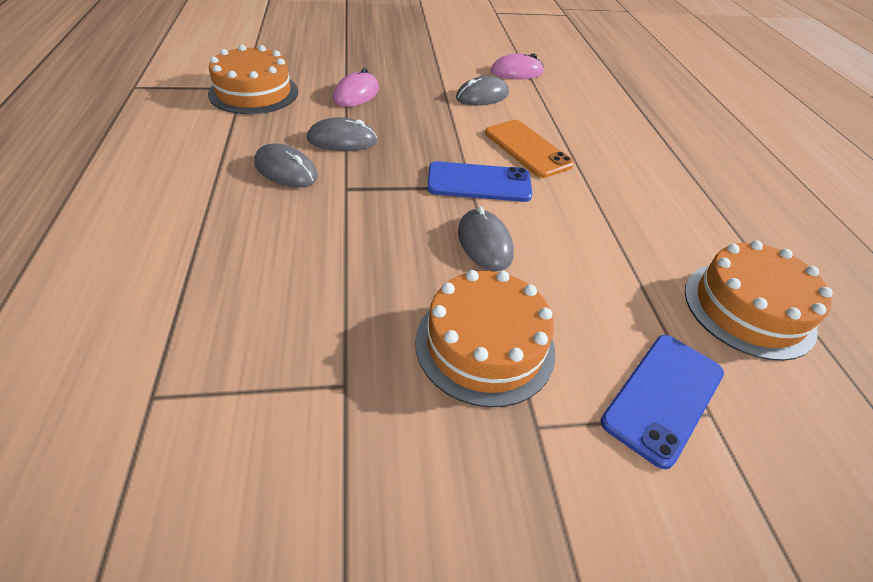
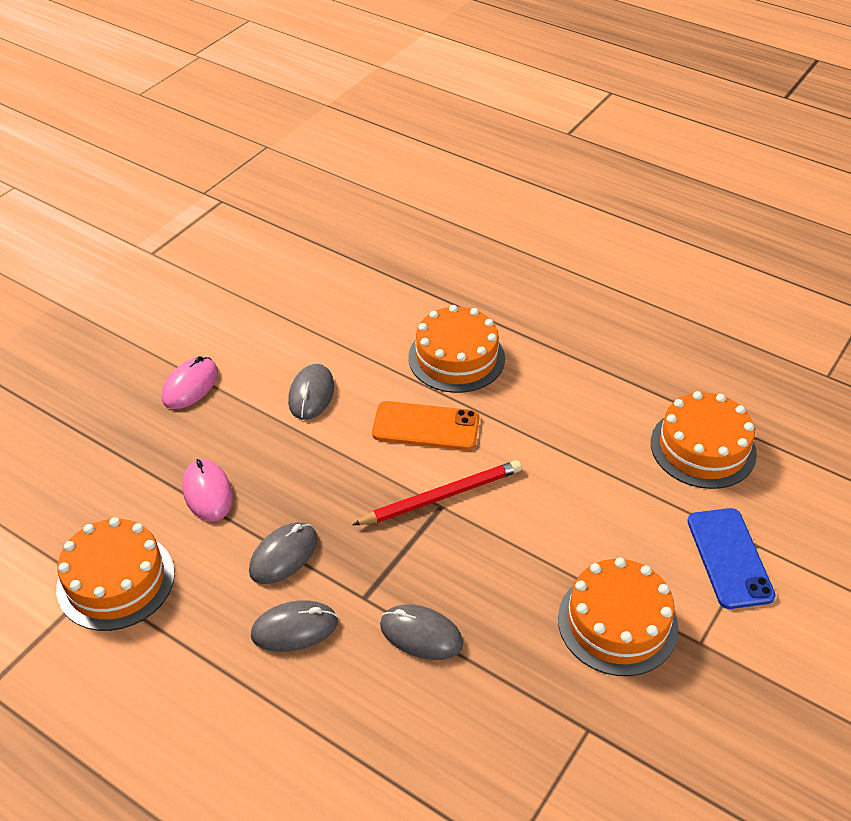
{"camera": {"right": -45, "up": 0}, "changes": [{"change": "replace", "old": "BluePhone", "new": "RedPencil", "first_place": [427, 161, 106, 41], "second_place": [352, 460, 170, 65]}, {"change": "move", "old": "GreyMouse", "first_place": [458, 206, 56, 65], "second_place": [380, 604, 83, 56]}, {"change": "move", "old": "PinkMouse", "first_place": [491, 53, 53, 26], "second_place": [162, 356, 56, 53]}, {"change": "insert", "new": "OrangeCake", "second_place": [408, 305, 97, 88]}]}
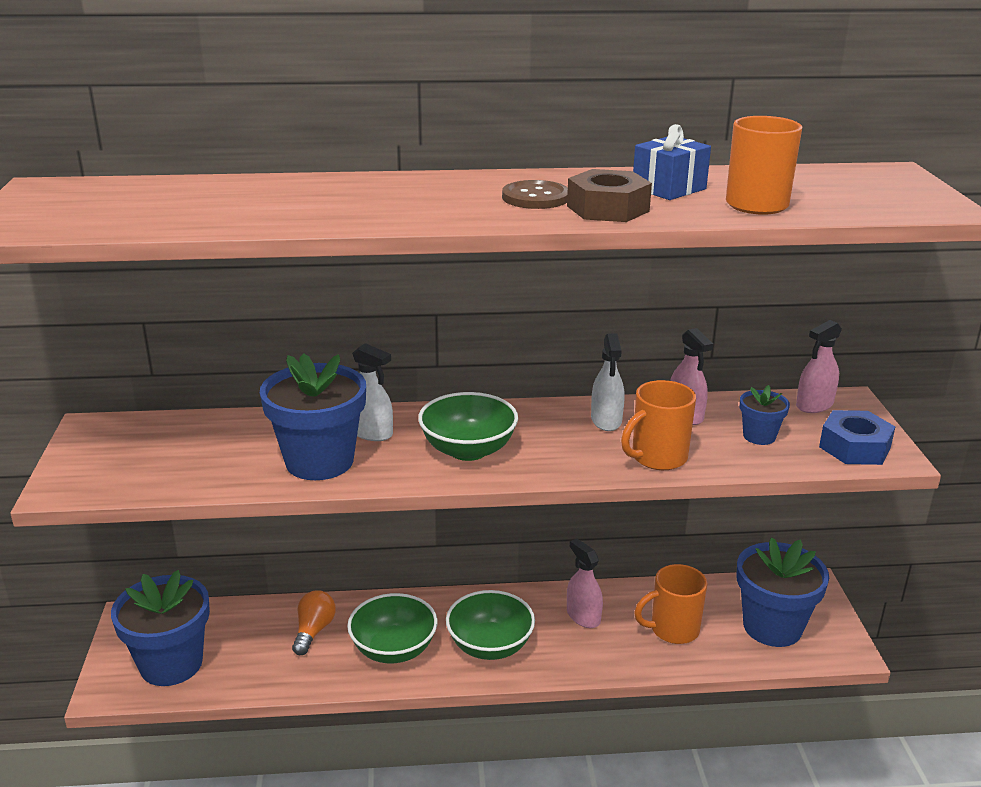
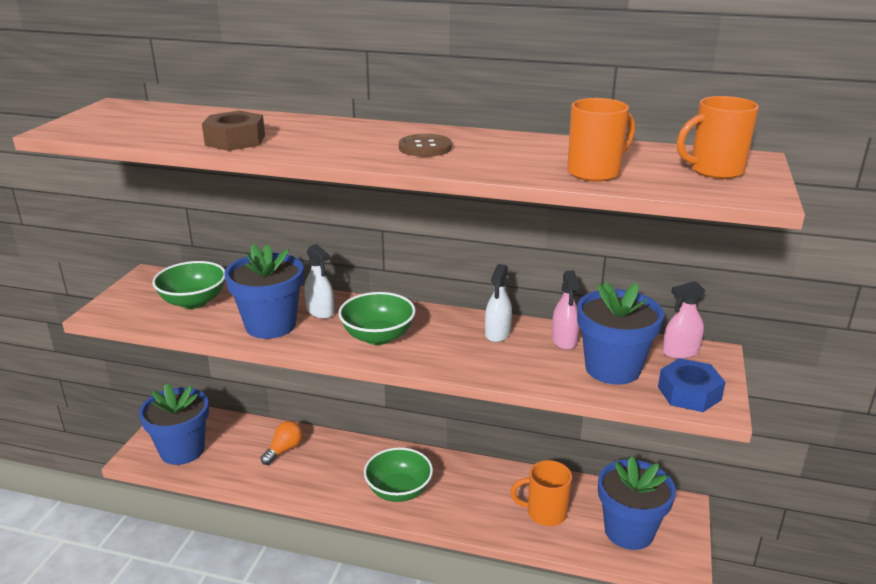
{"camera": {"right": 20, "up": 0}, "changes": [{"change": "move", "old": "GreenBowl", "first_place": [347, 593, 91, 70], "second_place": [152, 261, 73, 48]}, {"change": "move", "old": "BrownNut", "first_place": [567, 169, 85, 53], "second_place": [202, 111, 63, 40]}, {"change": "delete", "old": "PinkSprayBottle", "first_place": [567, 539, 36, 89]}, {"change": "move", "old": "OrangeMug", "first_place": [621, 380, 75, 90], "second_place": [677, 96, 82, 83]}, {"change": "delete", "old": "BlueGift", "first_place": [633, 124, 78, 76]}, {"change": "resize", "old": "BlueFlowerPot", "first_place": [740, 385, 50, 60], "second_place": [577, 282, 87, 103], "factor": 2.02}]}
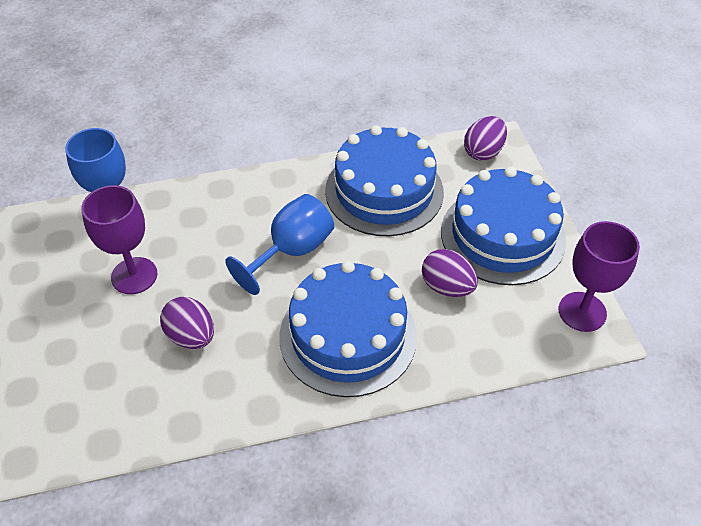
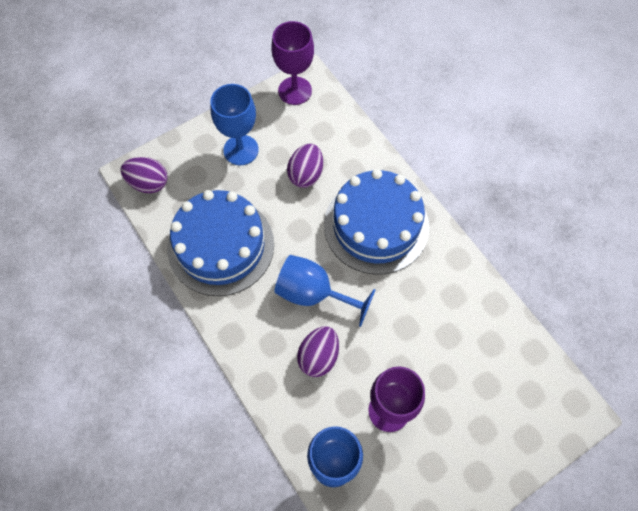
{"camera": {"right": -110, "up": 15}, "changes": [{"change": "move", "old": "PurpleEgg", "first_place": [160, 297, 54, 52], "second_place": [297, 326, 42, 51]}, {"change": "replace", "old": "BlueCake", "new": "BlueGoblet", "first_place": [441, 166, 125, 119], "second_place": [211, 84, 48, 81]}]}
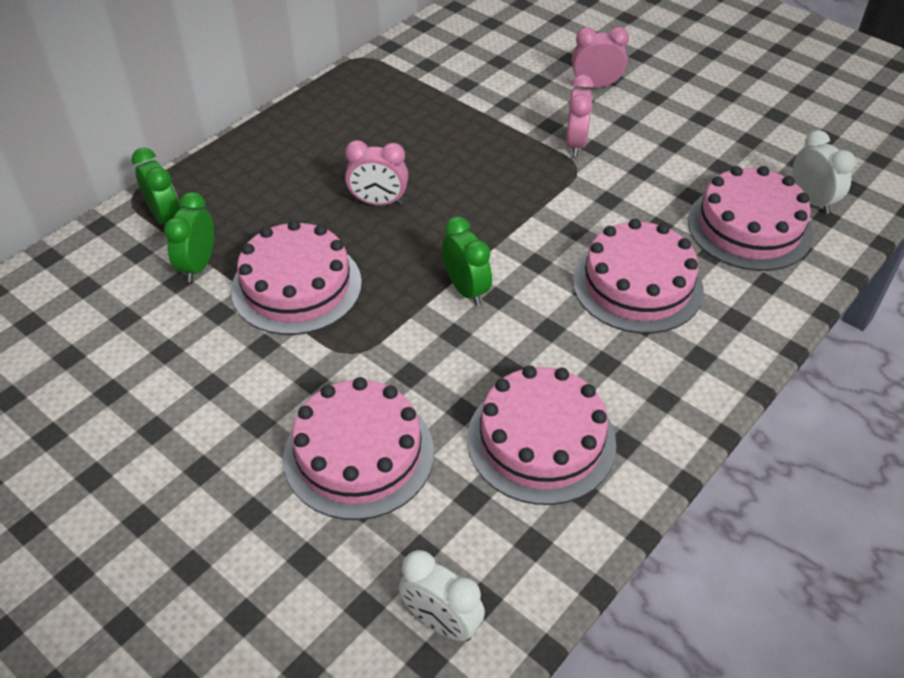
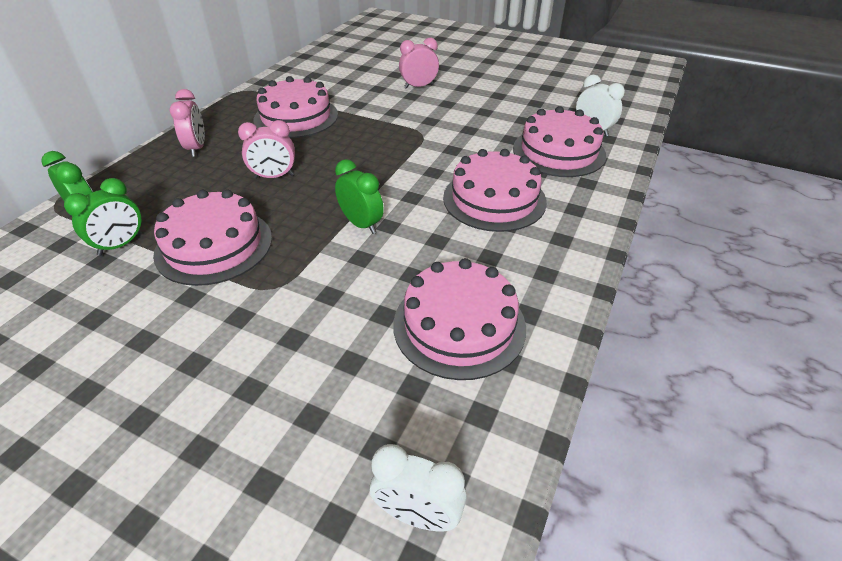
{"camera": {"right": -15, "up": -5}, "changes": [{"change": "rotate", "old": "GreenClock", "first_place": [164, 192, 50, 90], "second_place": [64, 178, 78, 78], "degrees": -135}, {"change": "move", "old": "PinkCake", "first_place": [283, 377, 151, 143], "second_place": [254, 76, 84, 62]}, {"change": "move", "old": "PinkClock", "first_place": [566, 74, 28, 83], "second_place": [169, 89, 36, 68]}]}
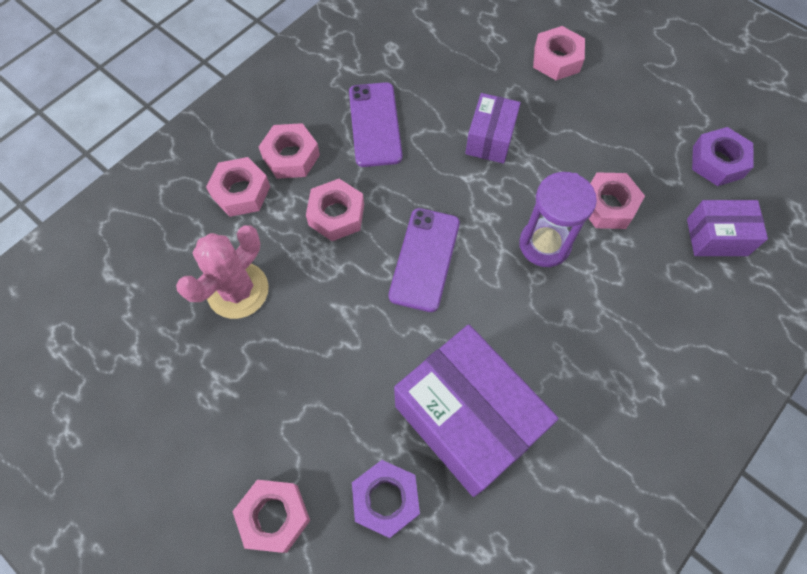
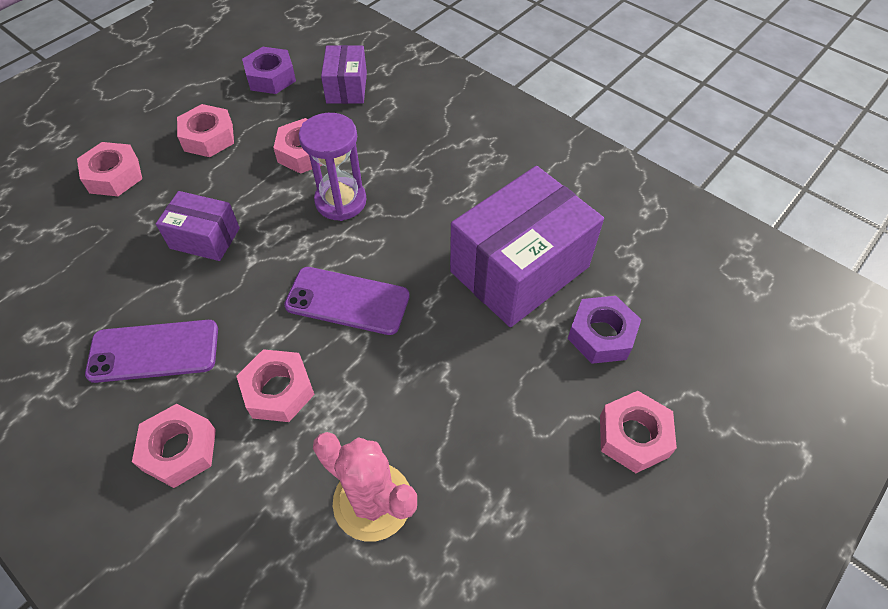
{"camera": {"right": -90, "up": -10}, "changes": [{"change": "move", "old": "PinkNut", "first_place": [206, 157, 64, 60], "second_place": [177, 104, 57, 53]}]}
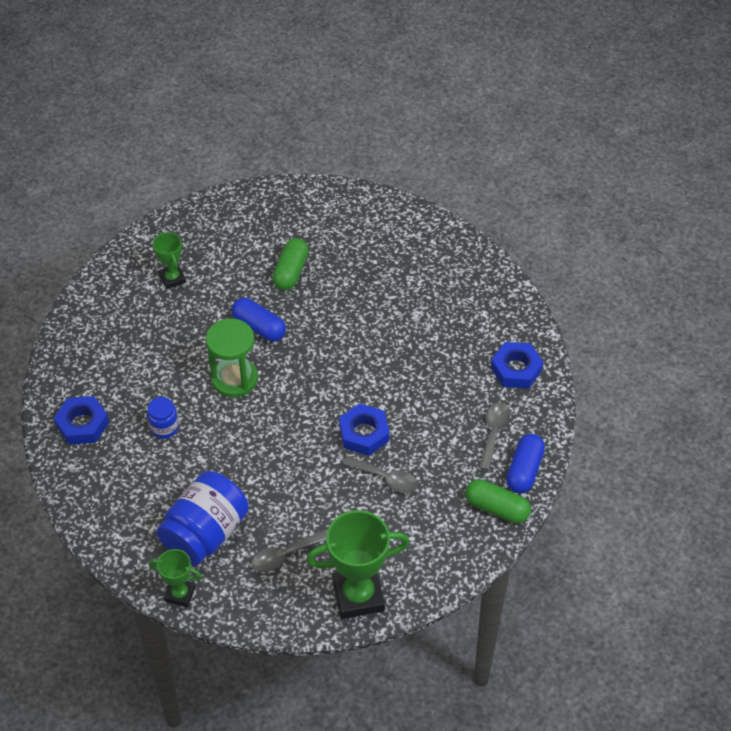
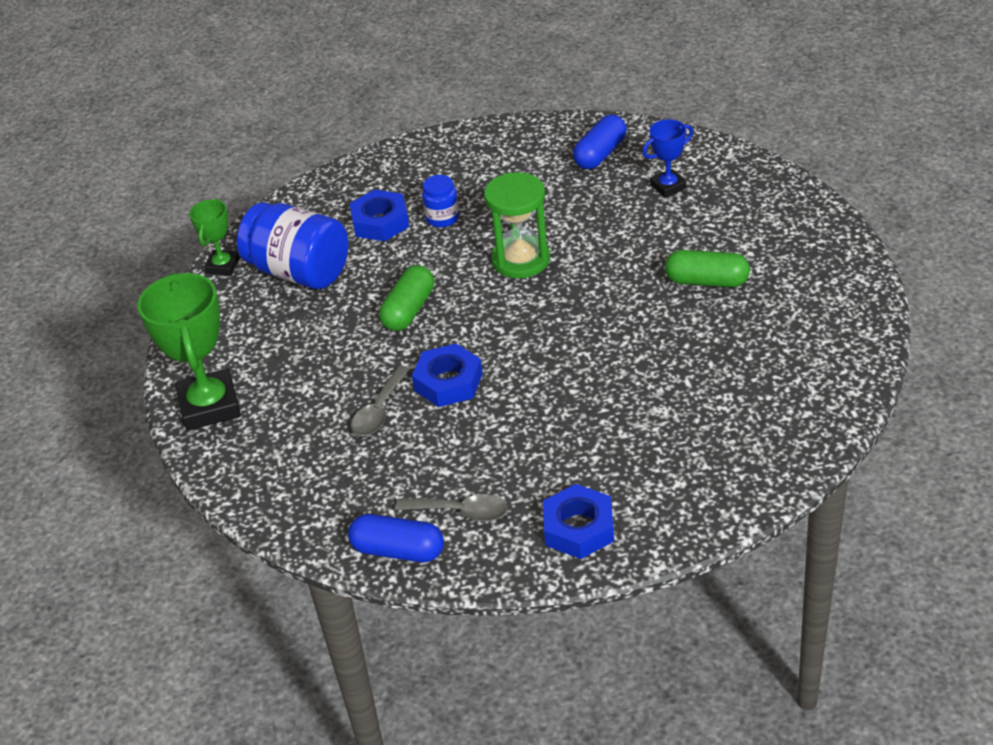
{"camera": {"right": 90, "up": -10}, "changes": [{"change": "move", "old": "BlueNut", "first_place": [54, 396, 55, 49], "second_place": [349, 189, 60, 52]}, {"change": "recolor", "old": "GreenTrophy", "new": "BlueTrophy", "first_place": [153, 232, 33, 57], "second_place": [642, 119, 51, 79]}, {"change": "move", "old": "BlueCapsule", "first_place": [231, 298, 55, 43], "second_place": [573, 115, 54, 54]}, {"change": "delete", "old": "GreySpoon", "first_place": [252, 530, 75, 42]}, {"change": "move", "old": "GreenCapsule", "first_place": [465, 479, 66, 45], "second_place": [379, 265, 55, 66]}]}
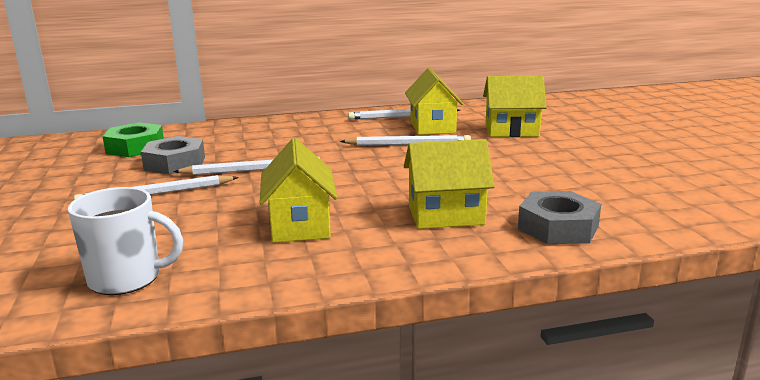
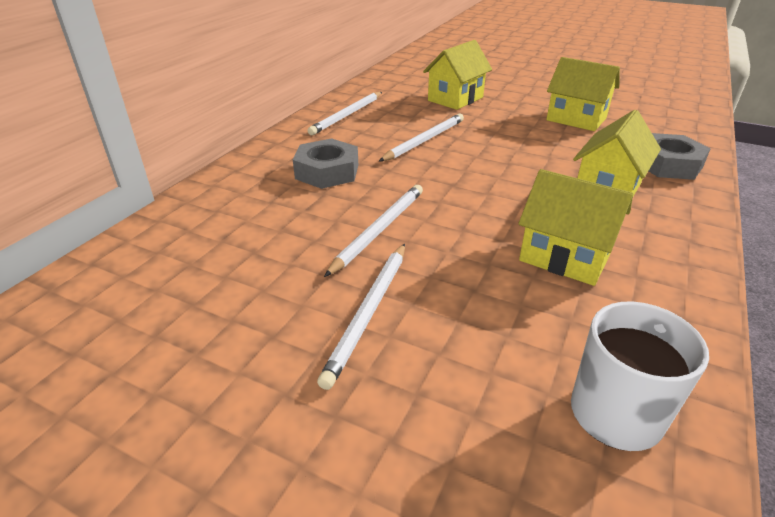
{"camera": {"right": -50, "up": 15}, "changes": [{"change": "delete", "old": "GreenNut", "first_place": [102, 122, 62, 35]}, {"change": "move", "old": "GreyNut", "first_place": [141, 136, 64, 39], "second_place": [293, 138, 65, 51]}, {"change": "move", "old": "YellowHouse", "first_place": [405, 68, 58, 67], "second_place": [546, 57, 74, 74]}]}
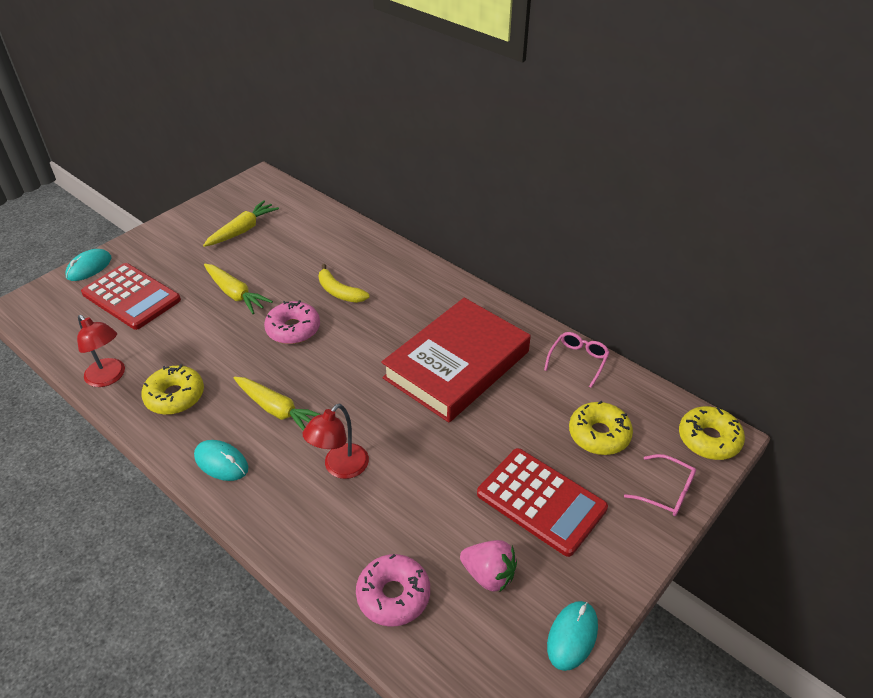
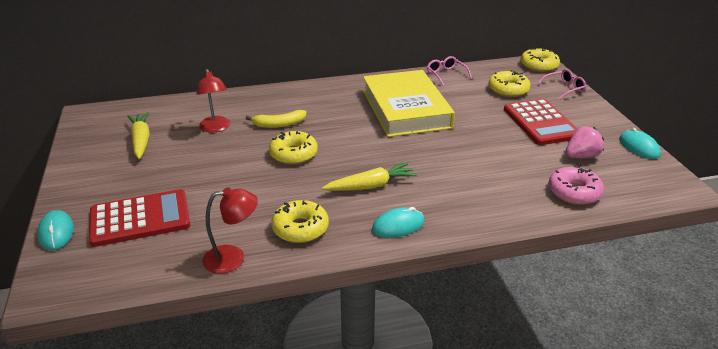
{"camera": {"right": -55, "up": -10}, "changes": [{"change": "delete", "old": "YellowCarrot", "first_place": [204, 264, 69, 50]}, {"change": "recolor", "old": "PinkDonut", "new": "YellowDonut", "first_place": [264, 300, 56, 44], "second_place": [269, 131, 49, 34]}, {"change": "move", "old": "RedLamp", "first_place": [302, 404, 67, 75], "second_place": [196, 69, 34, 64]}, {"change": "recolor", "old": "RedBook", "new": "YellowBook", "first_place": [381, 298, 150, 124], "second_place": [363, 70, 92, 67]}, {"change": "rotate", "old": "RedCalculator", "first_place": [477, 448, 131, 109], "second_place": [504, 99, 74, 46], "degrees": 90}]}
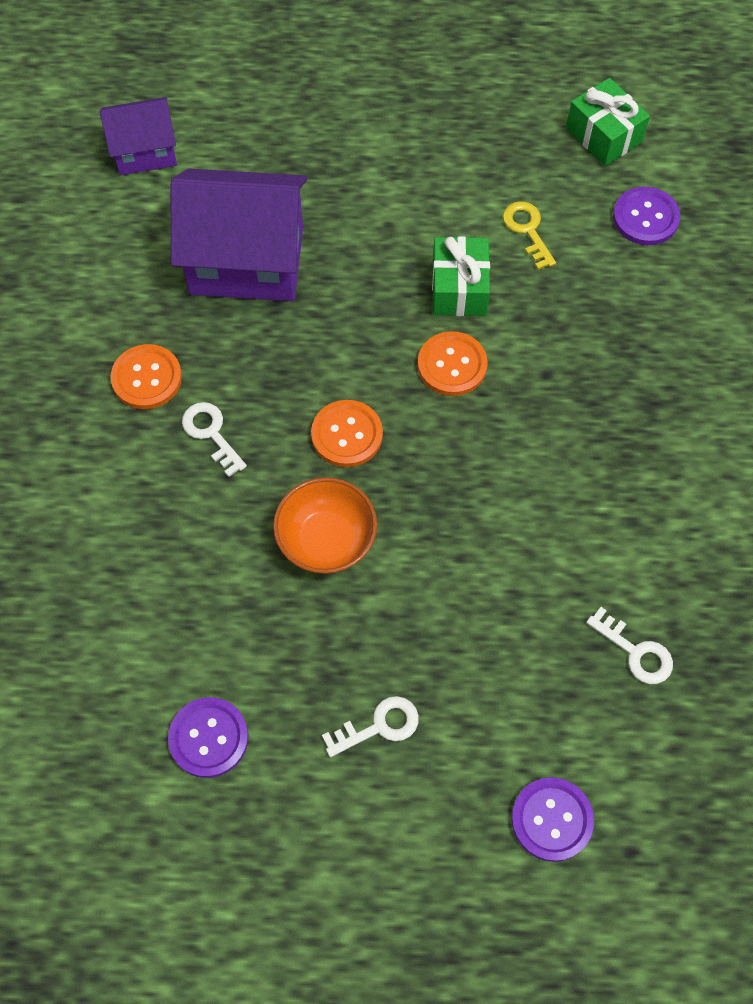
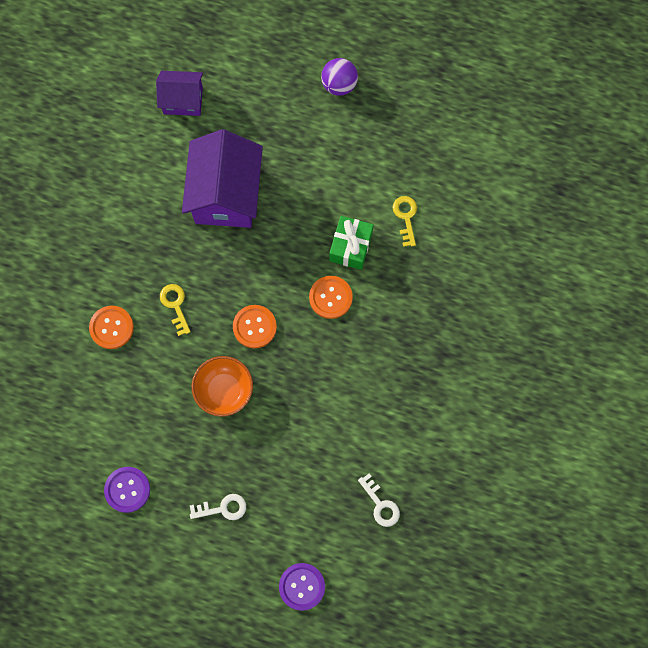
{"camera": {"right": 15, "up": 10}, "changes": [{"change": "move", "old": "OrangeButton", "first_place": [110, 344, 72, 65], "second_place": [89, 306, 45, 43]}, {"change": "rotate", "old": "PurpleHouse", "first_place": [170, 169, 138, 132], "second_place": [182, 129, 81, 99], "degrees": 75}, {"change": "recolor", "old": "WhiteKey", "new": "YellowKey", "first_place": [182, 402, 65, 75], "second_place": [160, 284, 31, 52]}, {"change": "delete", "old": "GreenGift", "first_place": [566, 78, 84, 88]}, {"change": "delete", "old": "PurpleButton", "first_place": [613, 187, 67, 58]}, {"change": "insert", "new": "PurpleBall", "second_place": [321, 58, 37, 38]}]}
